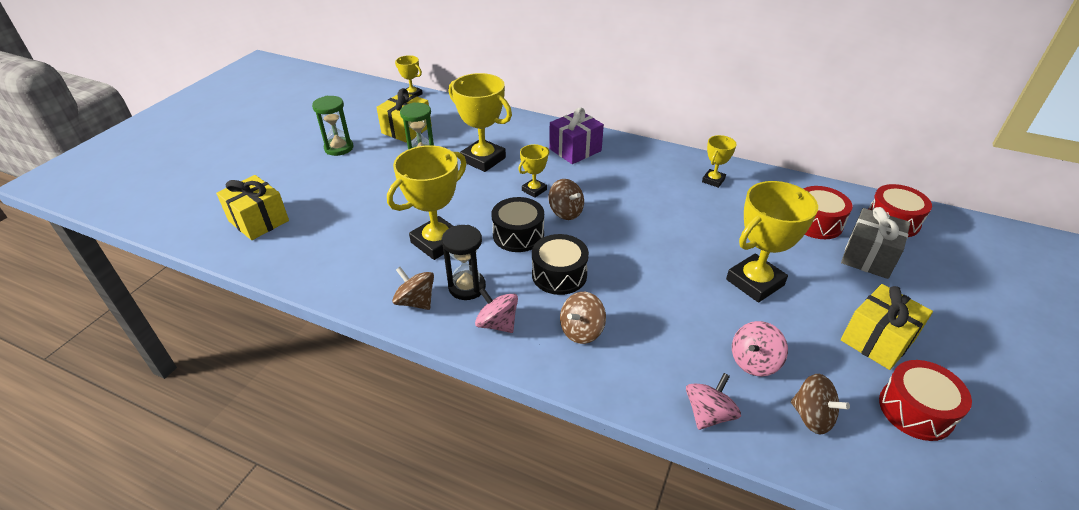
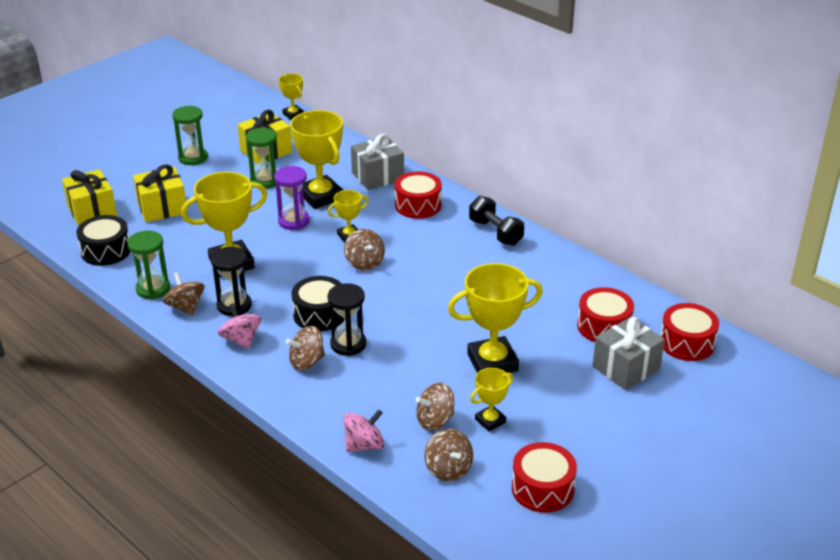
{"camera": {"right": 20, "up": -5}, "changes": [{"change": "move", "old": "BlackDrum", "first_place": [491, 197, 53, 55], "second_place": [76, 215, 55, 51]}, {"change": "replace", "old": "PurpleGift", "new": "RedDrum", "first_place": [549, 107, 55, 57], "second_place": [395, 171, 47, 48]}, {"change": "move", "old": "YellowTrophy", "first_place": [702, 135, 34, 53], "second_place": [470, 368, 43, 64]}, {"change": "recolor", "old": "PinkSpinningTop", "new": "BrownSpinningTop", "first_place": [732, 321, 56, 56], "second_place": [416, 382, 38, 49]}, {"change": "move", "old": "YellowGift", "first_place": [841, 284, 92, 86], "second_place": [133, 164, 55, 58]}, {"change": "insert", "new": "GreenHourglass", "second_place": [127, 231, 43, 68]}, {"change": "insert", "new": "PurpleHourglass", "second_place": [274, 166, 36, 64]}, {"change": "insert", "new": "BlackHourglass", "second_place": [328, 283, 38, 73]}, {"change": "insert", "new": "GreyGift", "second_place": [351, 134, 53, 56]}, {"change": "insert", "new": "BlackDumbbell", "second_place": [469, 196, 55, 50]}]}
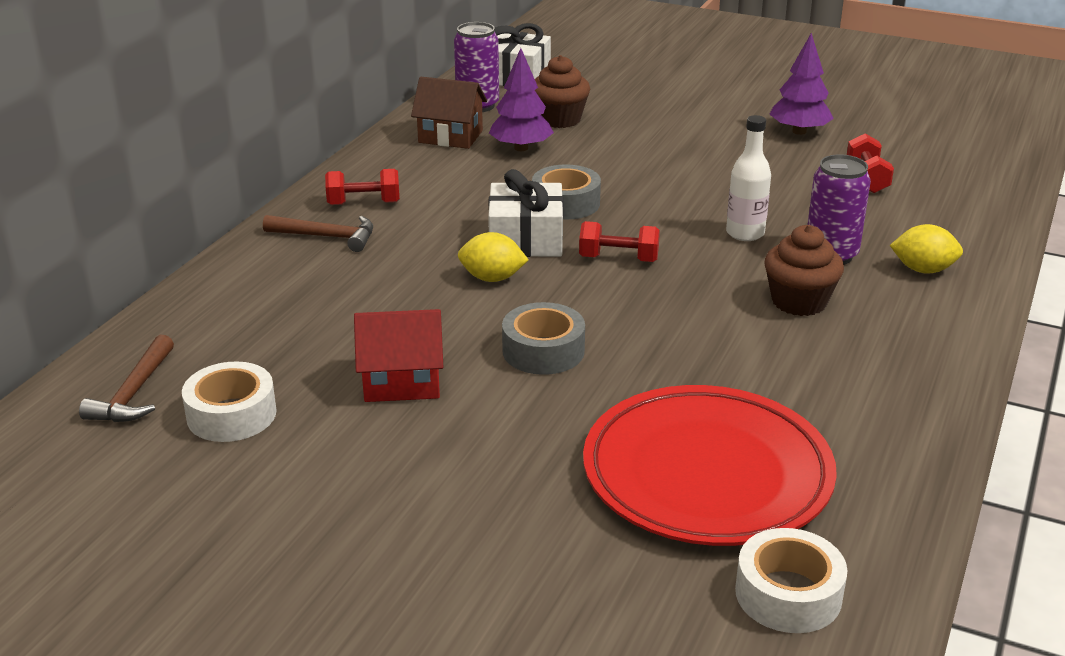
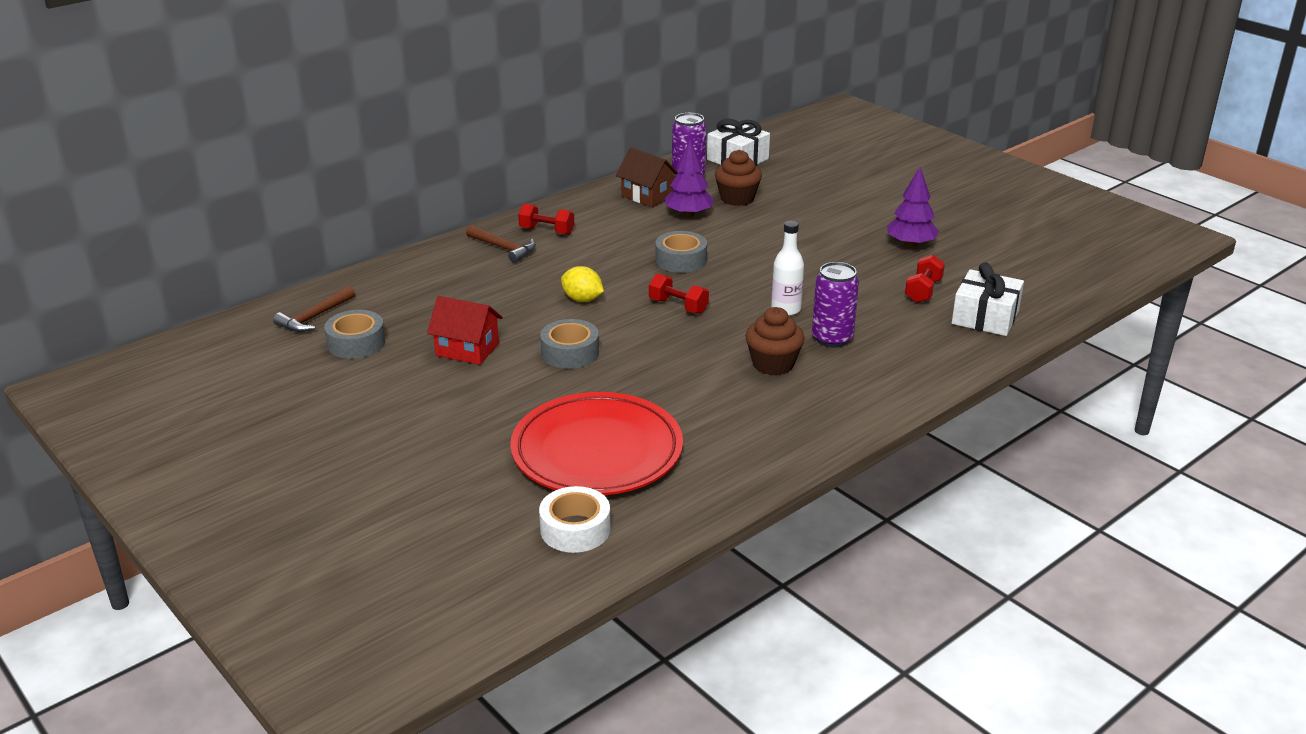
{"camera": {"right": 25, "up": 0}, "changes": [{"change": "recolor", "old": "WhiteTape", "new": "GreyTape", "first_place": [182, 361, 95, 81], "second_place": [324, 310, 61, 49]}, {"change": "move", "old": "WhiteGift", "first_place": [488, 169, 75, 88], "second_place": [952, 262, 72, 74]}, {"change": "delete", "old": "YellowLemon", "first_place": [890, 224, 73, 50]}]}
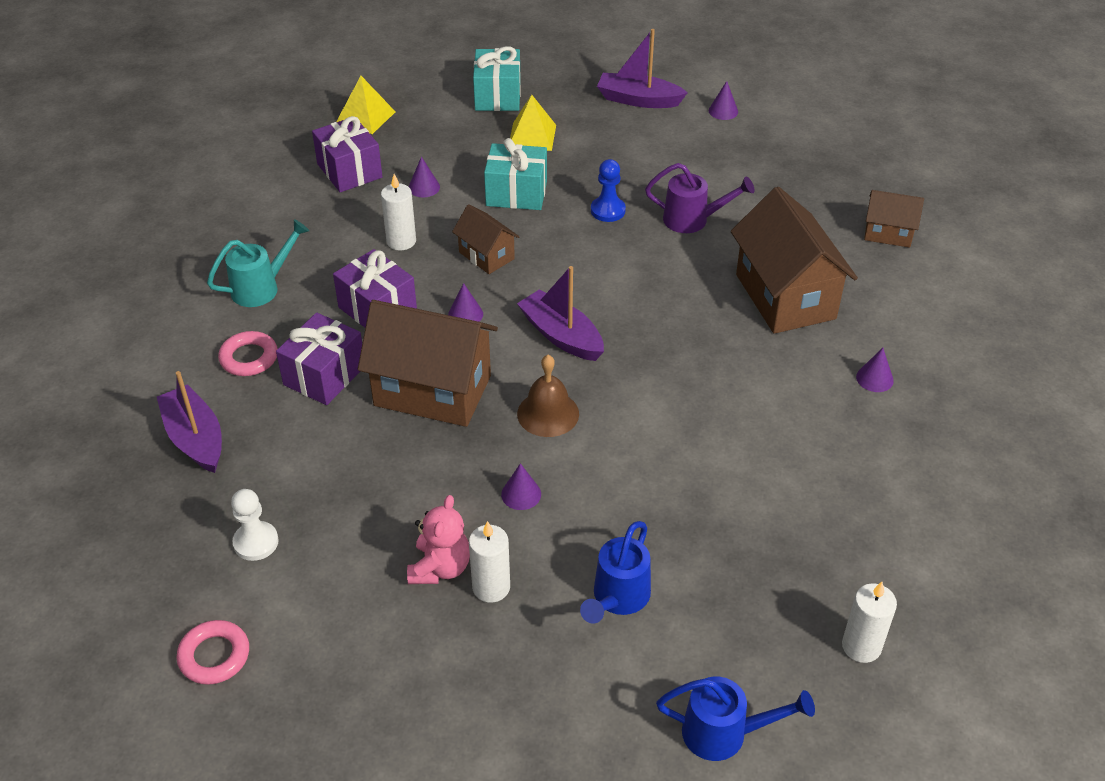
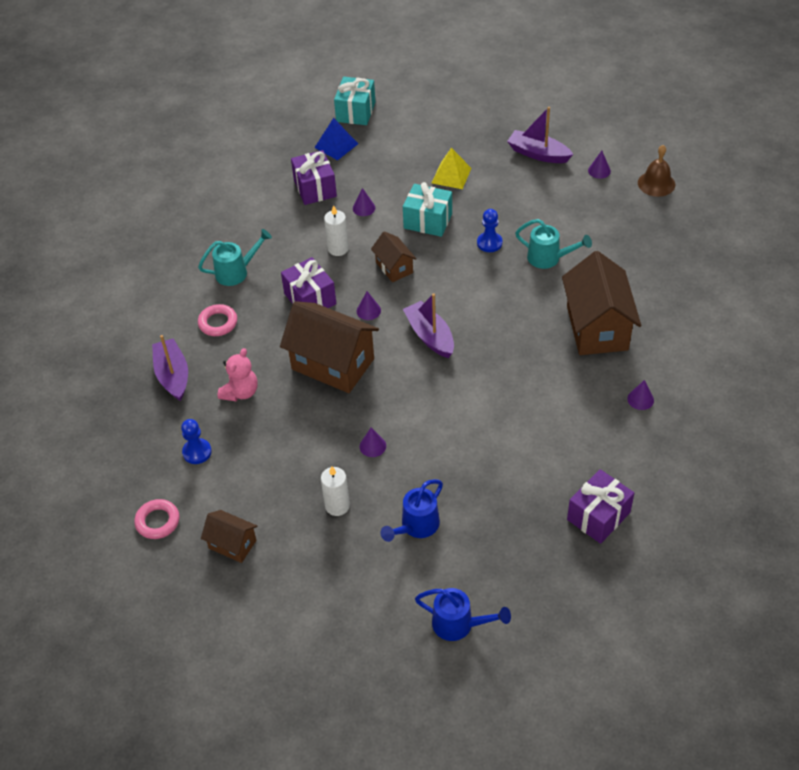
{"camera": {"right": 15, "up": 5}, "changes": [{"change": "recolor", "old": "WhitePawn", "new": "BluePawn", "first_place": [231, 489, 48, 72], "second_place": [181, 419, 31, 45]}, {"change": "move", "old": "PurpleGift", "first_place": [276, 313, 86, 92], "second_place": [567, 469, 67, 75]}, {"change": "recolor", "old": "YellowPyramid", "new": "BluePyramid", "first_place": [336, 76, 59, 58], "second_place": [314, 118, 44, 42]}, {"change": "move", "old": "PinkTeddyBear", "first_place": [407, 495, 63, 89], "second_place": [218, 348, 40, 53]}, {"change": "move", "old": "TurquoiseGift", "first_place": [473, 46, 48, 65], "second_place": [334, 77, 42, 48]}, {"change": "move", "old": "BrownBell", "first_place": [517, 355, 62, 82], "second_place": [638, 145, 37, 52]}, {"change": "recolor", "old": "PurpleWateringCan", "new": "TurquoiseWateringCan", "first_place": [645, 163, 110, 70], "second_place": [515, 219, 77, 50]}, {"change": "delete", "old": "WhiteCandle", "first_place": [842, 582, 55, 81]}, {"change": "move", "old": "BrownHouse", "first_place": [864, 190, 60, 58], "second_place": [201, 510, 57, 53]}]}
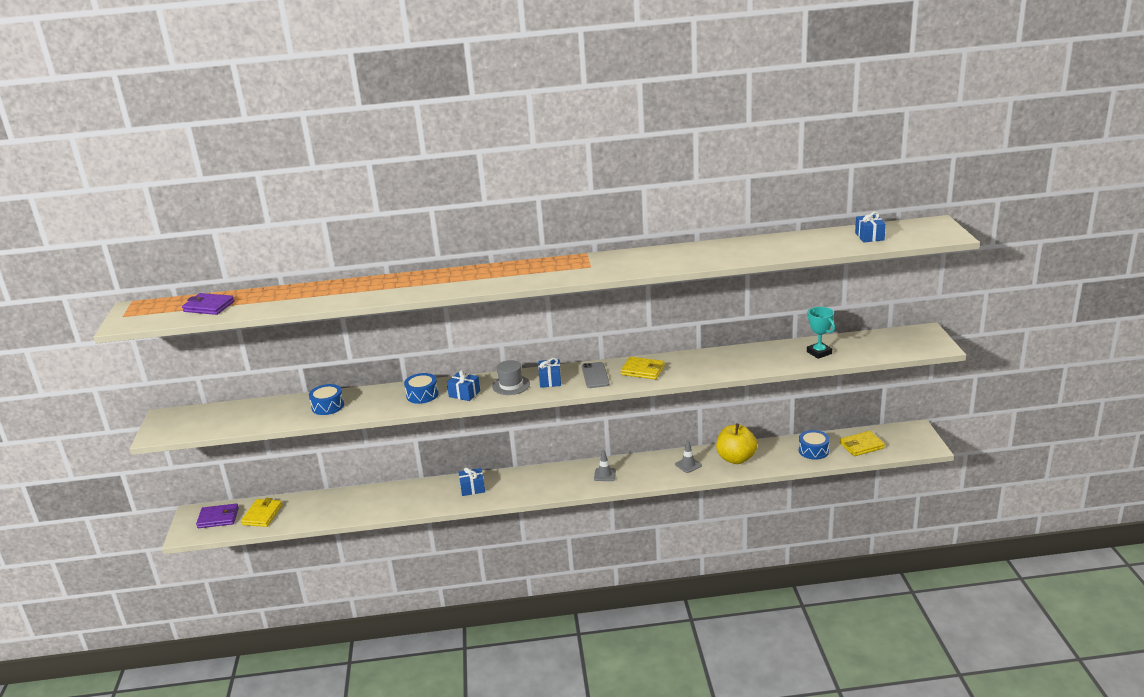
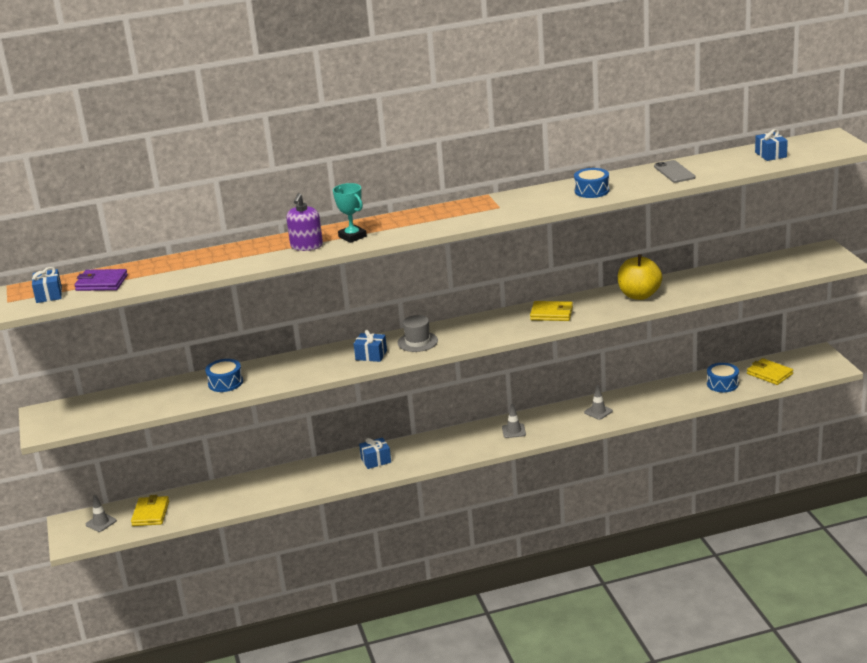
{"camera": {"right": -10, "up": 0}, "changes": [{"change": "replace", "old": "PurpleWallet", "new": "GreyTrafficCone", "first_place": [196, 503, 43, 25], "second_place": [86, 495, 31, 37]}, {"change": "move", "old": "BlueDrum", "first_place": [404, 373, 34, 31], "second_place": [574, 168, 35, 30]}, {"change": "move", "old": "BlueGift", "first_place": [538, 358, 23, 30], "second_place": [32, 267, 30, 36]}, {"change": "move", "old": "GreyPhone", "first_place": [582, 362, 28, 26], "second_place": [654, 160, 41, 23]}, {"change": "move", "old": "YellowApple", "first_place": [716, 423, 41, 41], "second_place": [618, 254, 44, 46]}, {"change": "move", "old": "TurquoiseTrophy", "first_place": [807, 307, 28, 52], "second_place": [333, 183, 34, 60]}, {"change": "rotate", "old": "YellowWallet", "first_place": [840, 431, 45, 25], "second_place": [747, 358, 46, 27], "degrees": 75}, {"change": "insert", "new": "PurpleSoapDispenser", "second_place": [286, 193, 37, 58]}]}
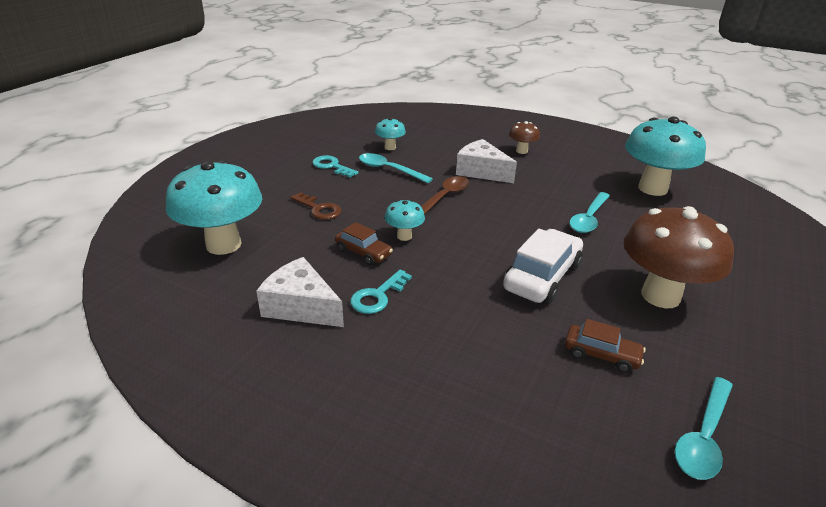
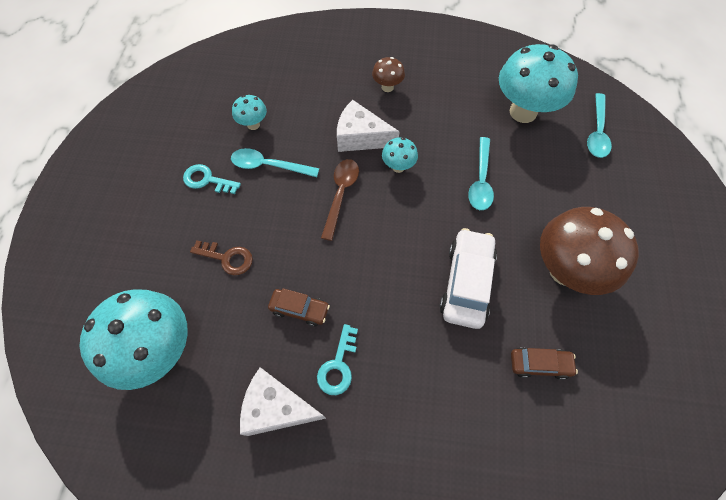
{"camera": {"right": -20, "up": 30}, "changes": [{"change": "move", "old": "TurquoiseMushroom", "first_place": [385, 200, 40, 41], "second_place": [382, 137, 36, 36]}, {"change": "move", "old": "TurquoiseSpoon", "first_place": [675, 377, 58, 103], "second_place": [587, 93, 25, 65]}]}
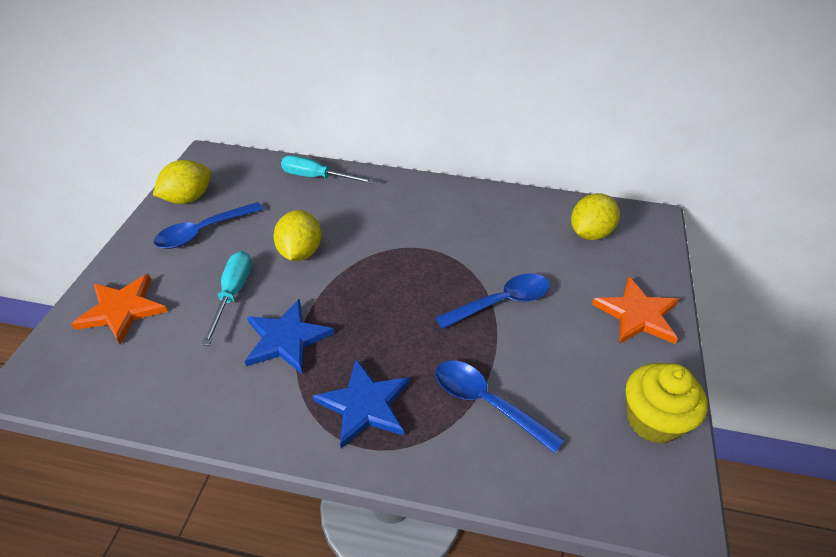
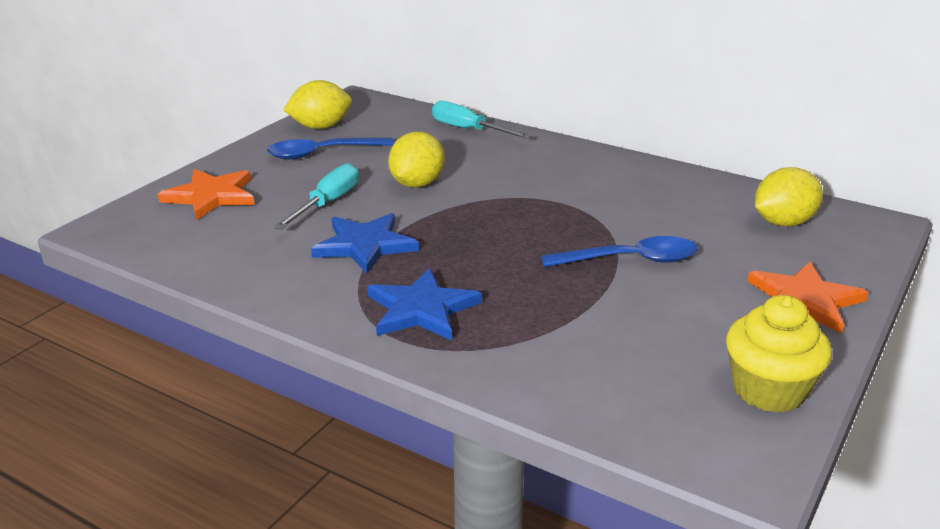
{"camera": {"right": 20, "up": -15}, "changes": [{"change": "delete", "old": "BlueSpoon", "first_place": [436, 360, 128, 93]}]}
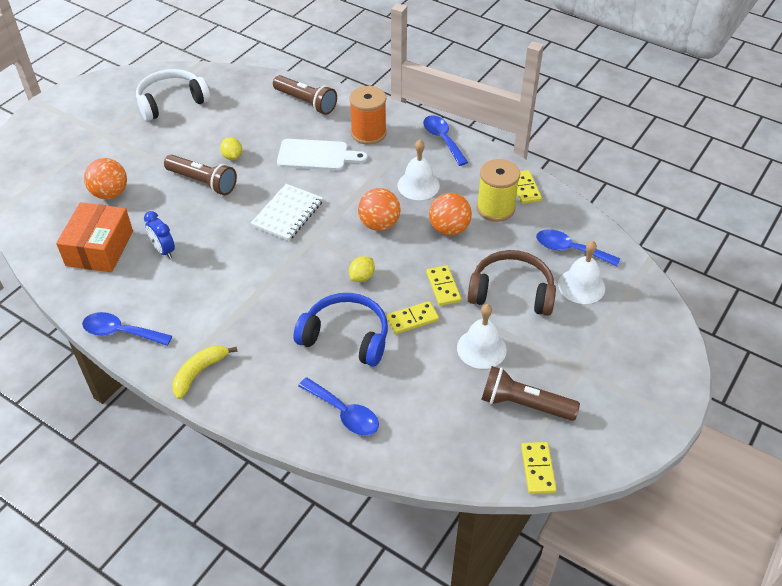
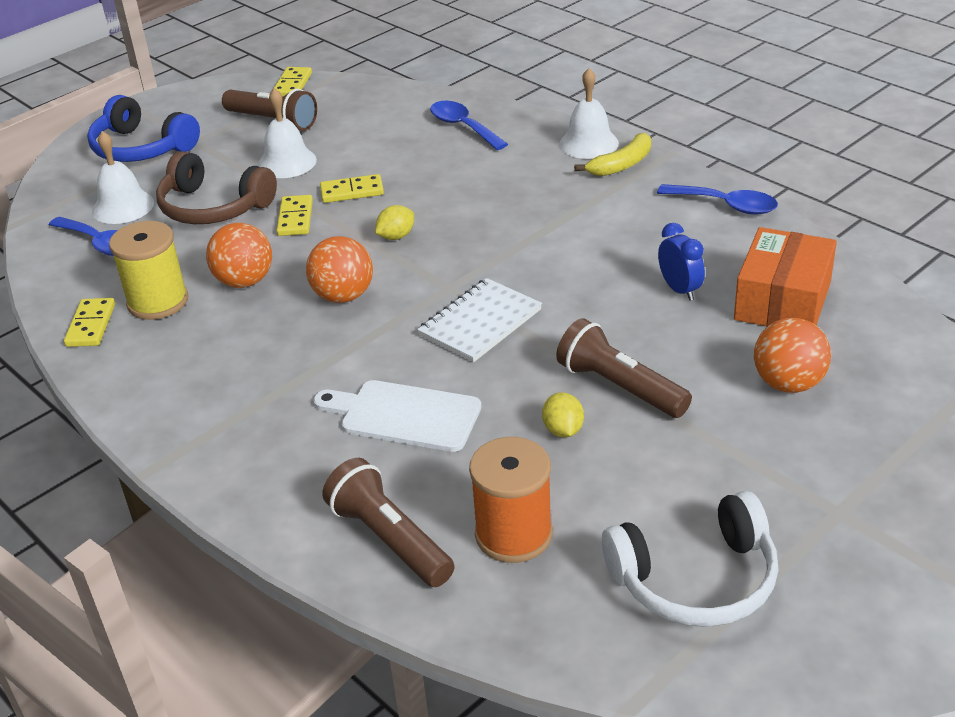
{"camera": {"right": -165, "up": -10}, "changes": [{"change": "move", "old": "BlueHeadphones", "first_place": [294, 293, 94, 73], "second_place": [87, 95, 113, 67]}, {"change": "move", "old": "OrangeSpool", "first_place": [349, 86, 38, 59], "second_place": [469, 437, 84, 126]}, {"change": "move", "old": "WhiteBell", "first_place": [397, 140, 43, 60], "second_place": [559, 68, 60, 91]}, {"change": "delete", "old": "BlueSpoon", "first_place": [423, 115, 45, 51]}]}
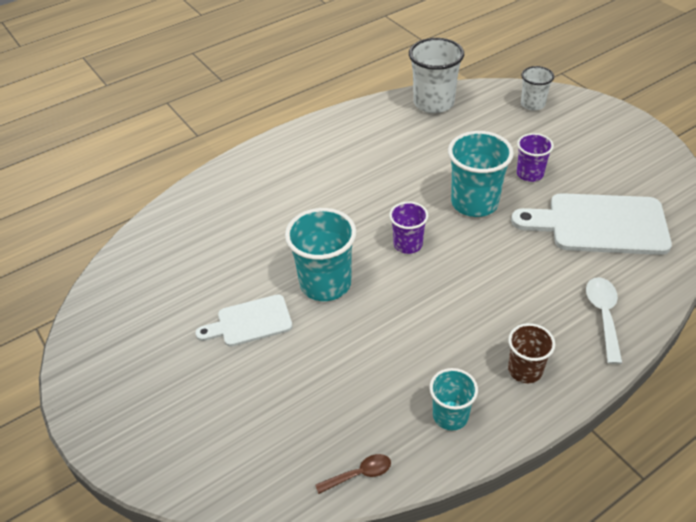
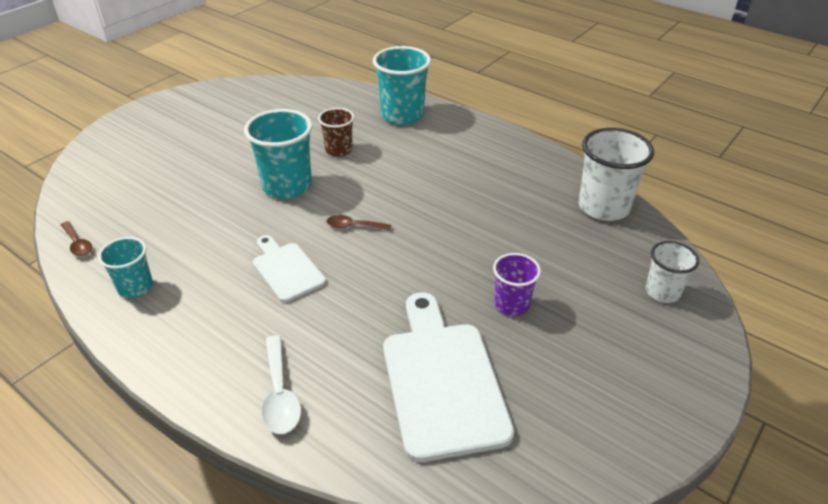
{"camera": {"right": 70, "up": -5}, "changes": [{"change": "move", "old": "WhiteCuttingBoard", "first_place": [196, 294, 96, 53], "second_place": [253, 235, 73, 68]}, {"change": "replace", "old": "PurpleCup", "new": "BrownSpoon", "first_place": [389, 202, 39, 52], "second_place": [327, 215, 64, 15]}, {"change": "move", "old": "TurquoiseCup", "first_place": [448, 131, 66, 86], "second_place": [373, 46, 58, 79]}, {"change": "move", "old": "BrownCup", "first_place": [508, 323, 47, 60], "second_place": [318, 108, 36, 49]}, {"change": "rotate", "old": "WhiteSpoon", "first_place": [586, 277, 36, 87], "second_place": [261, 335, 40, 99], "degrees": 90}]}
